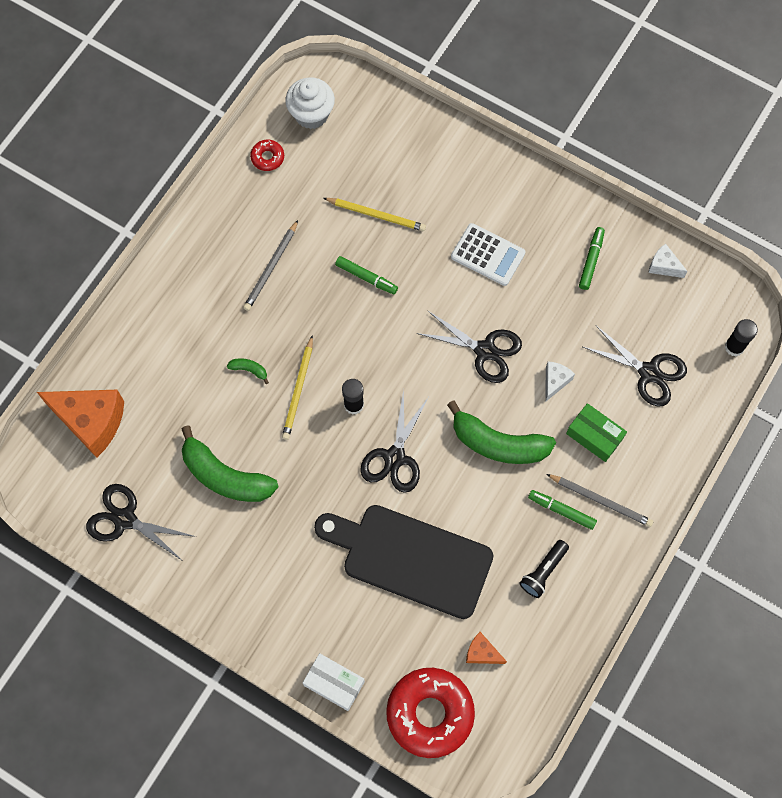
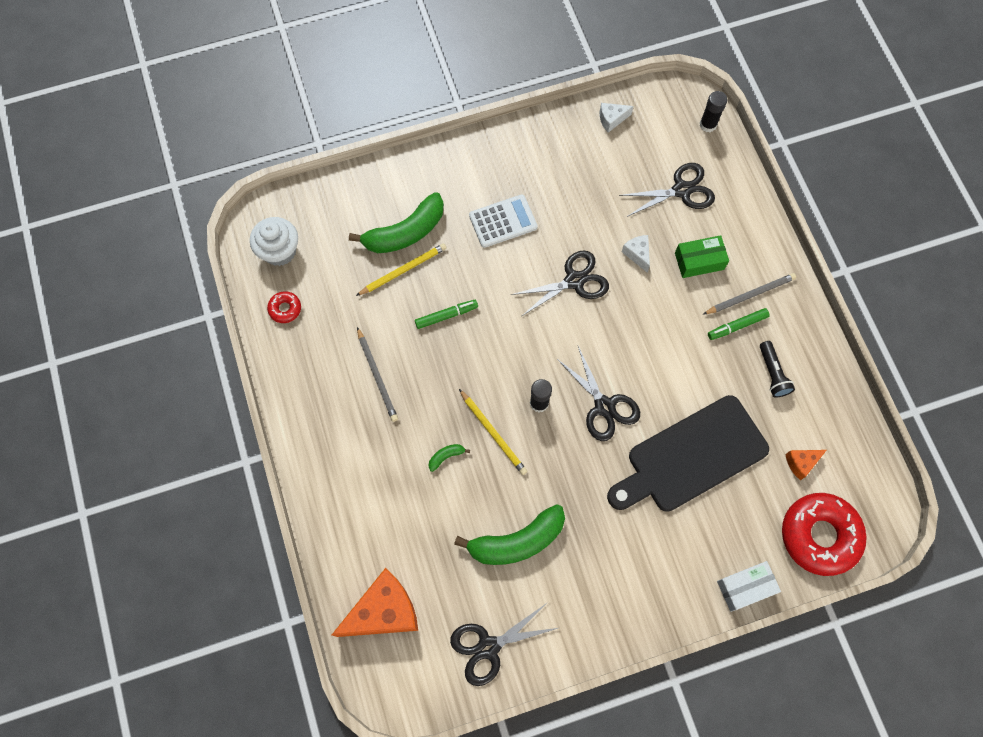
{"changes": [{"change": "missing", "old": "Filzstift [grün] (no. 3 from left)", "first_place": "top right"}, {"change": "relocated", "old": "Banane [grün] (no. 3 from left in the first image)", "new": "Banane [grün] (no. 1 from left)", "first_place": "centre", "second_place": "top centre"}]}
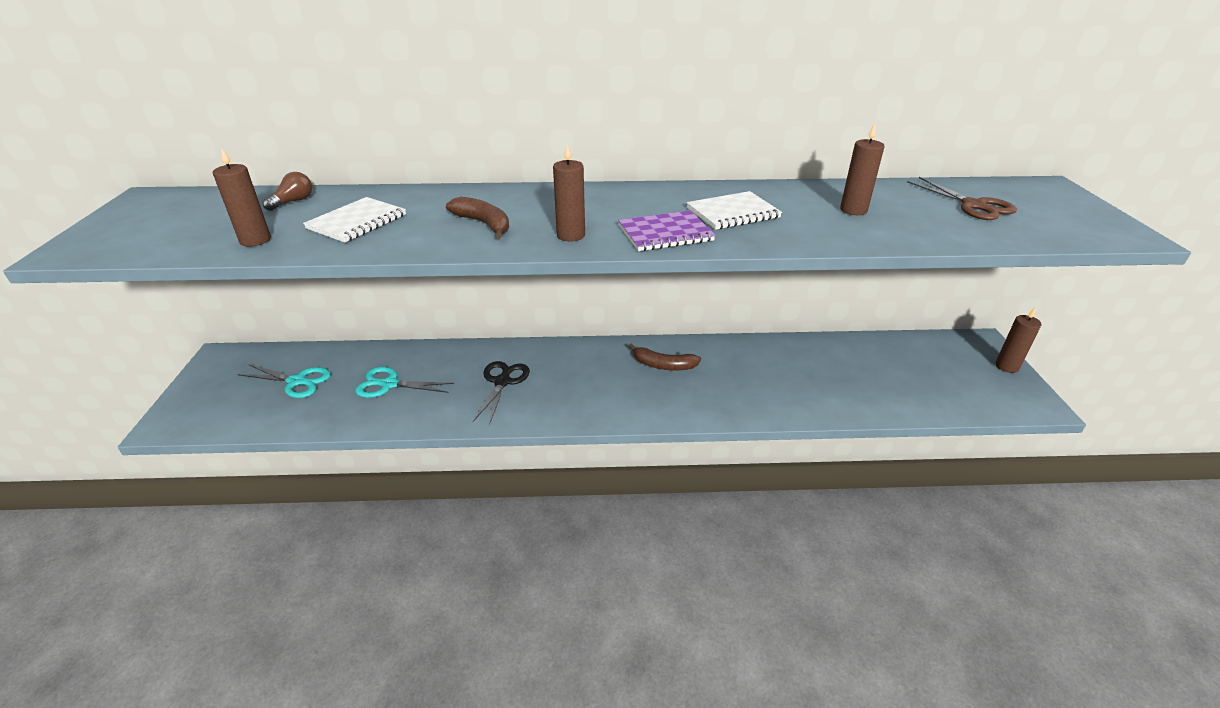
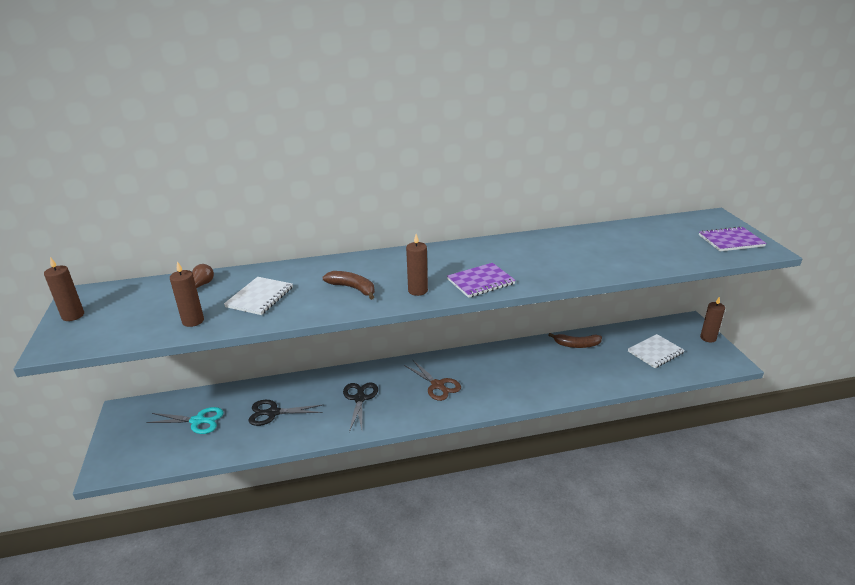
{"changes": [{"change": "appeared", "new": "Notizbuch [lila] (no. 2 from left)", "second_place": "middle right"}, {"change": "relocated", "old": "Banane [braun] (no. 2 from left)", "first_place": "centre", "second_place": "middle right"}, {"change": "relocated", "old": "Notizbuch [weiß] (no. 2 from left)", "first_place": "top centre", "second_place": "middle right"}, {"change": "relocated", "old": "Kerze [braun] (no. 3 from left in the first image)", "new": "Kerze [braun] (no. 1 from left)", "first_place": "top right", "second_place": "middle left"}, {"change": "relocated", "old": "Schere [braun]", "first_place": "top right", "second_place": "centre"}, {"change": "colour", "old": "Schere [türkis] (no. 2 from left)", "new": "Schere [schwarz] (no. 1 from left)", "first_place": "middle left", "second_place": "bottom centre"}]}
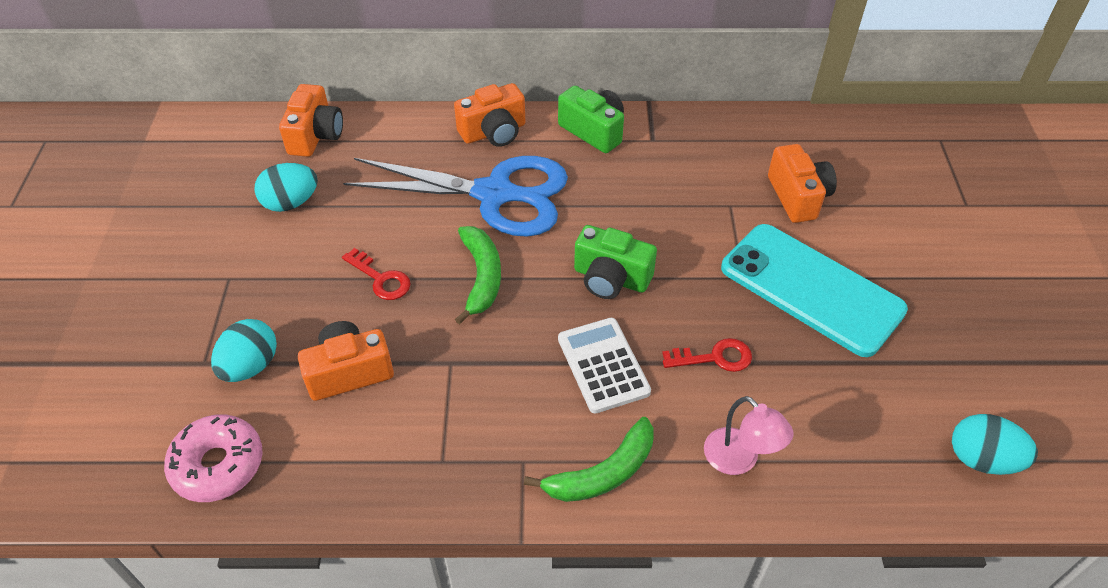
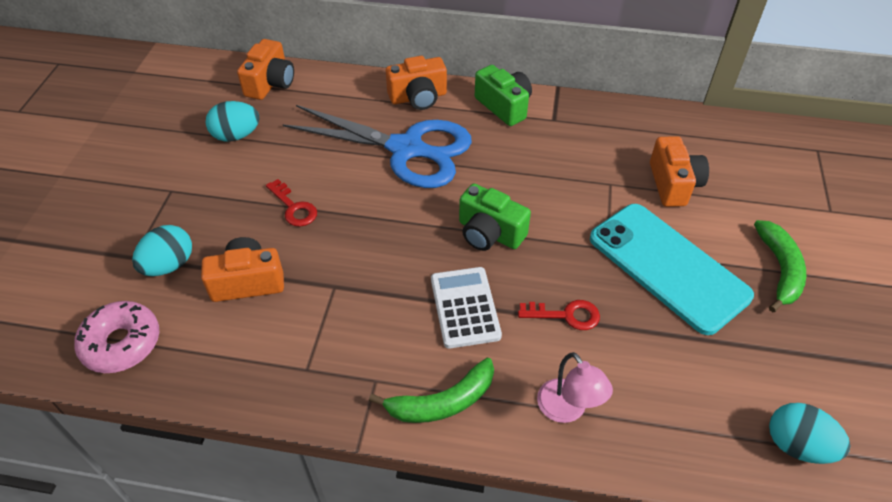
{"changes": [{"change": "relocated", "old": "Banane [grün] (no. 1 from left in the first image)", "new": "Banane [grün] (no. 2 from left)", "first_place": "centre", "second_place": "middle right"}]}
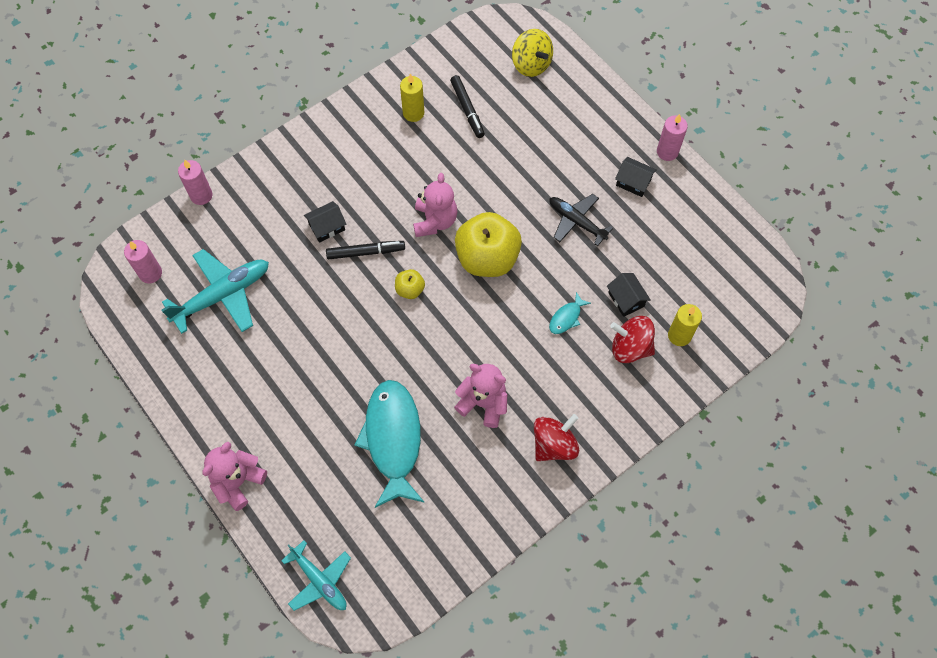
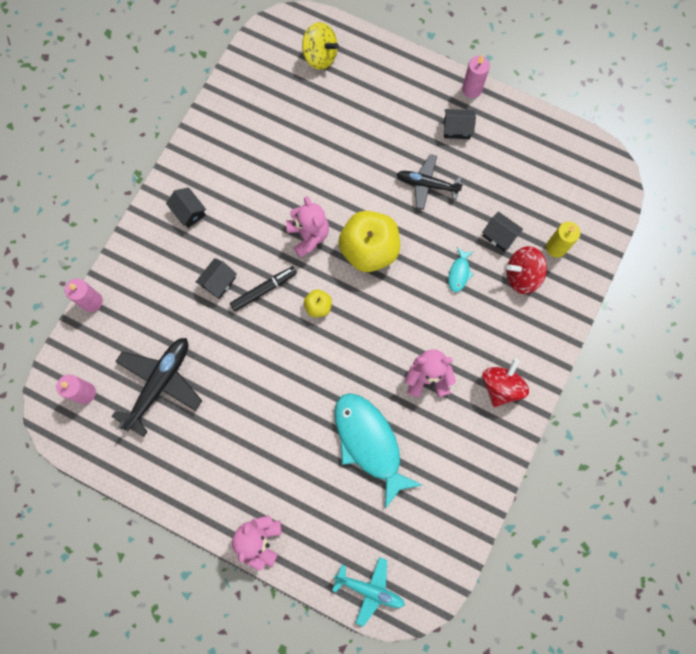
{"changes": [{"change": "missing", "old": "Kerze [gelb] (no. 1 from left)", "first_place": "top centre"}, {"change": "missing", "old": "Filzstift [schwarz] (no. 2 from left)", "first_place": "top centre"}, {"change": "appeared", "new": "Haus [schwarz] (no. 1 from left)", "second_place": "top left"}, {"change": "colour", "old": "Flugzeug [türkis] (no. 1 from left)", "new": "Flugzeug [schwarz] (no. 1 from left)", "first_place": "middle left", "second_place": "middle left"}]}
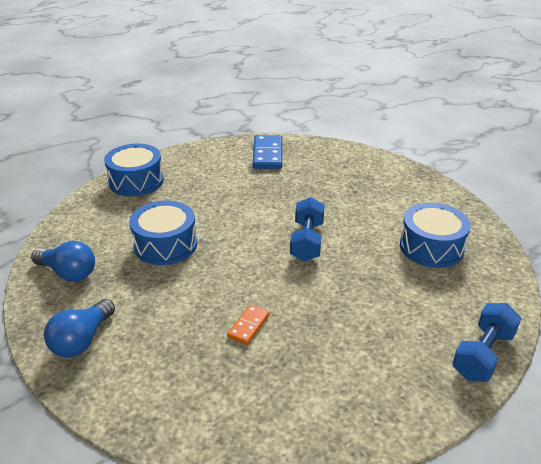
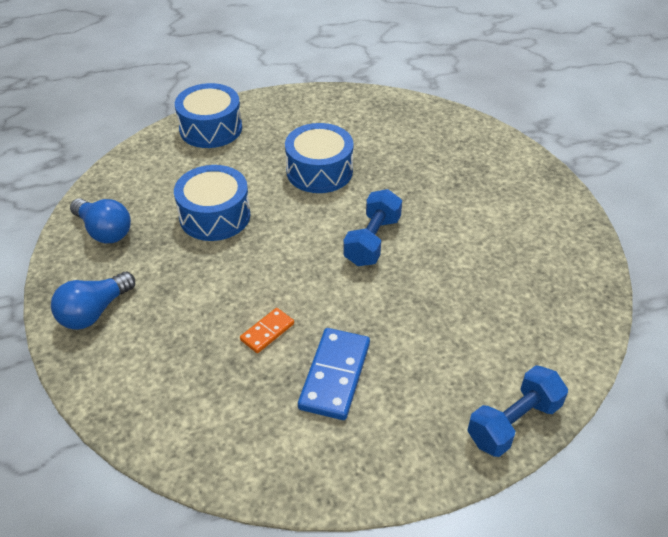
{"changes": [{"change": "relocated", "old": "Dominostein [blau]", "first_place": "top centre", "second_place": "bottom centre"}, {"change": "relocated", "old": "Trommel [blau] (no. 3 from left)", "first_place": "middle right", "second_place": "top centre"}]}
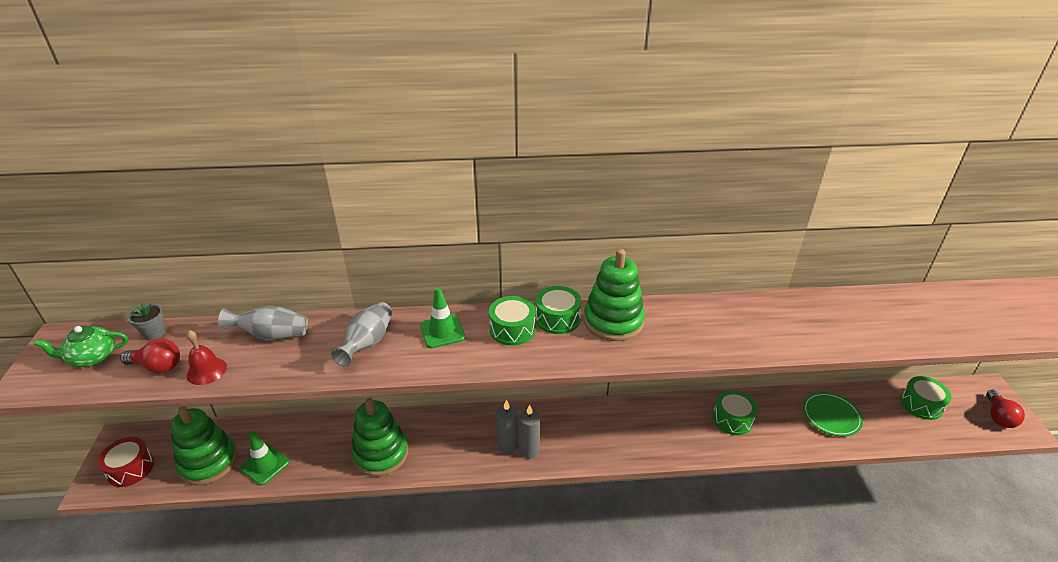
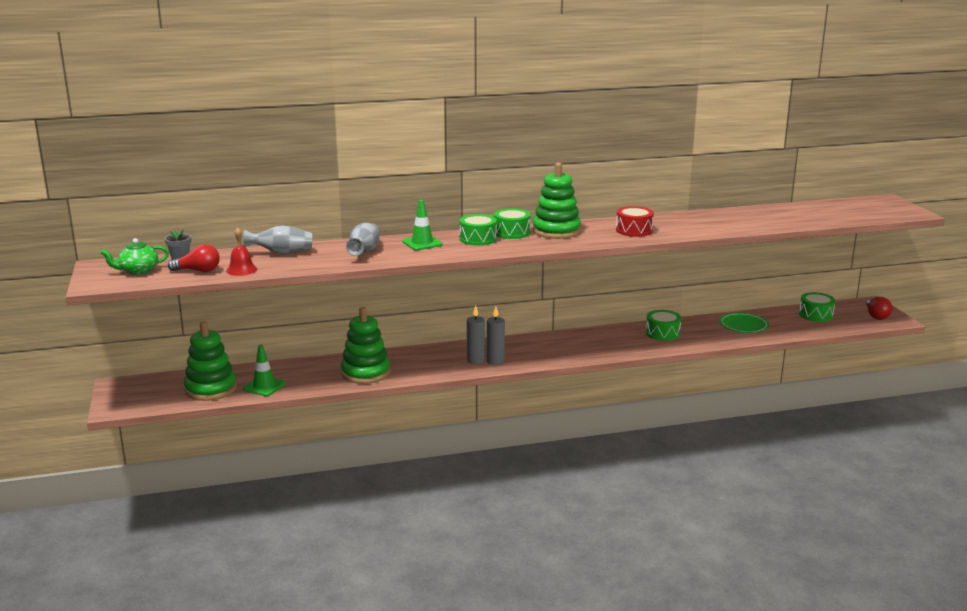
{"changes": [{"change": "relocated", "old": "Trommel [rot]", "first_place": "bottom left", "second_place": "centre"}]}
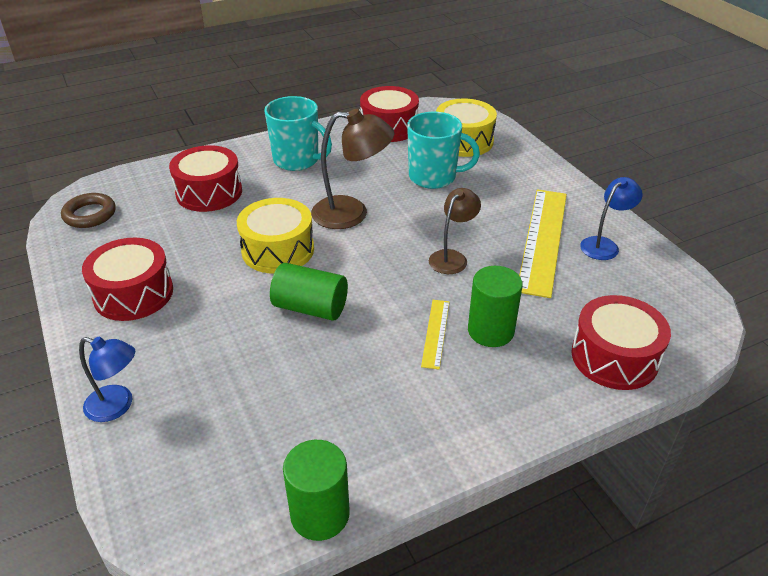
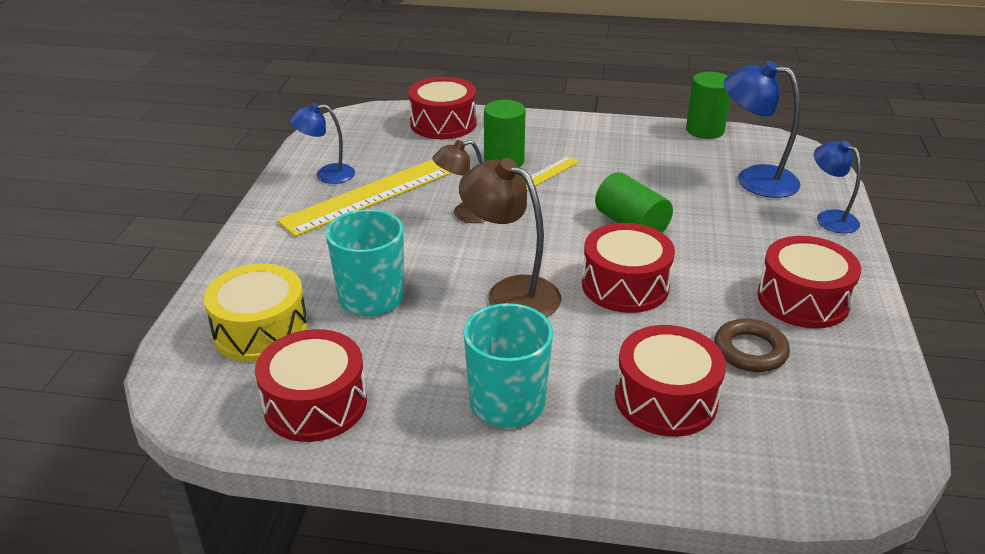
{"changes": [{"change": "appeared", "new": "Lampe [blau] (no. 2 from left)", "second_place": "top right"}, {"change": "relocated", "old": "Ring [braun]", "first_place": "middle left", "second_place": "middle right"}, {"change": "colour", "old": "Trommel [gelb] (no. 1 from left)", "new": "Trommel [rot] (no. 3 from left)", "first_place": "centre", "second_place": "centre"}]}
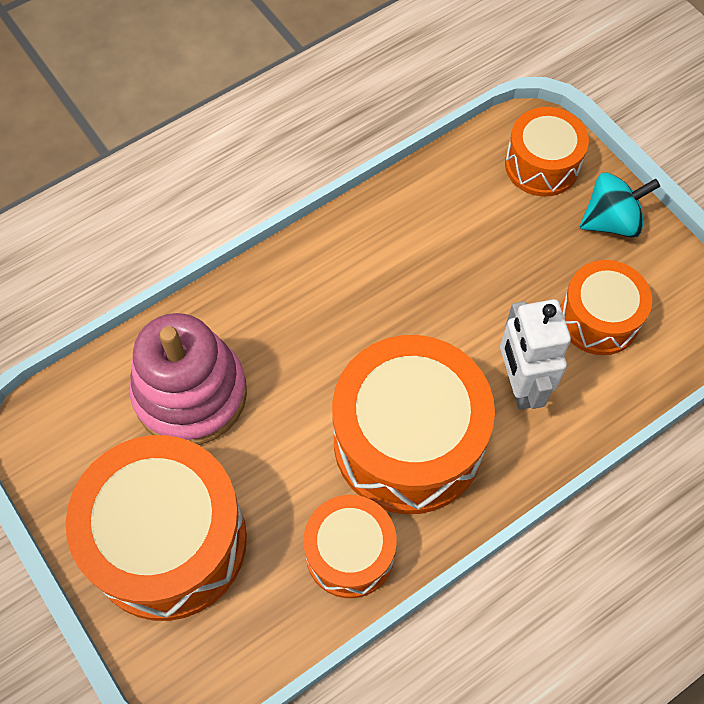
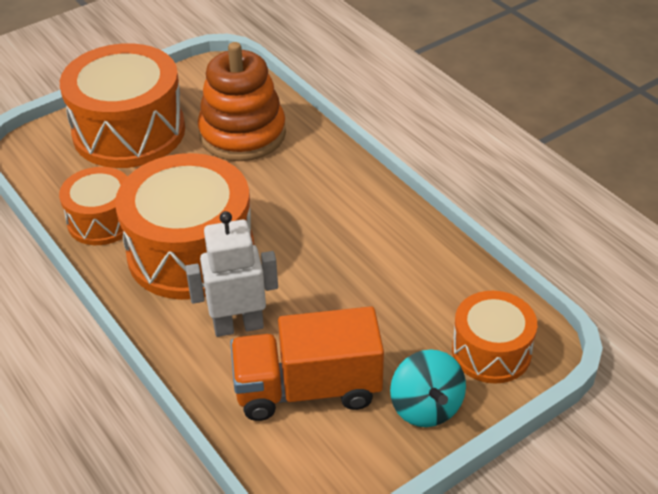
{"changes": [{"change": "exchanged", "old": "Trommel [orange] (no. 5 from left)", "new": "Lastwagen [orange]", "first_place": "middle right", "second_place": "bottom centre"}, {"change": "colour", "old": "Stapelspielzeug [rosa]", "new": "Stapelspielzeug [orange]", "first_place": "middle left", "second_place": "top centre"}]}
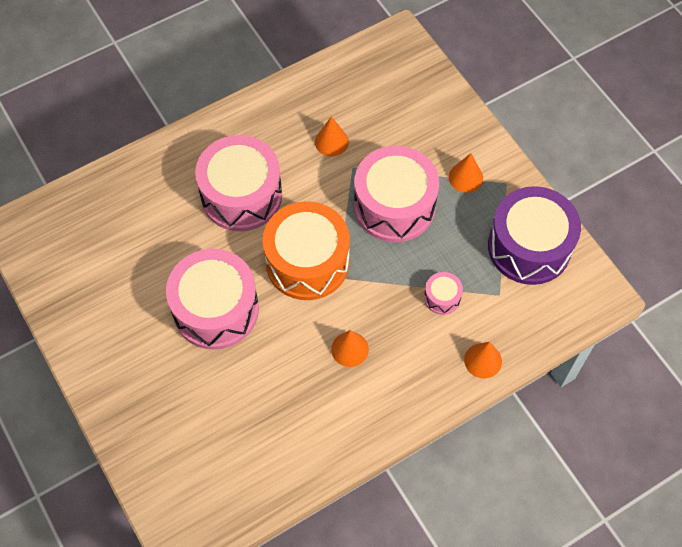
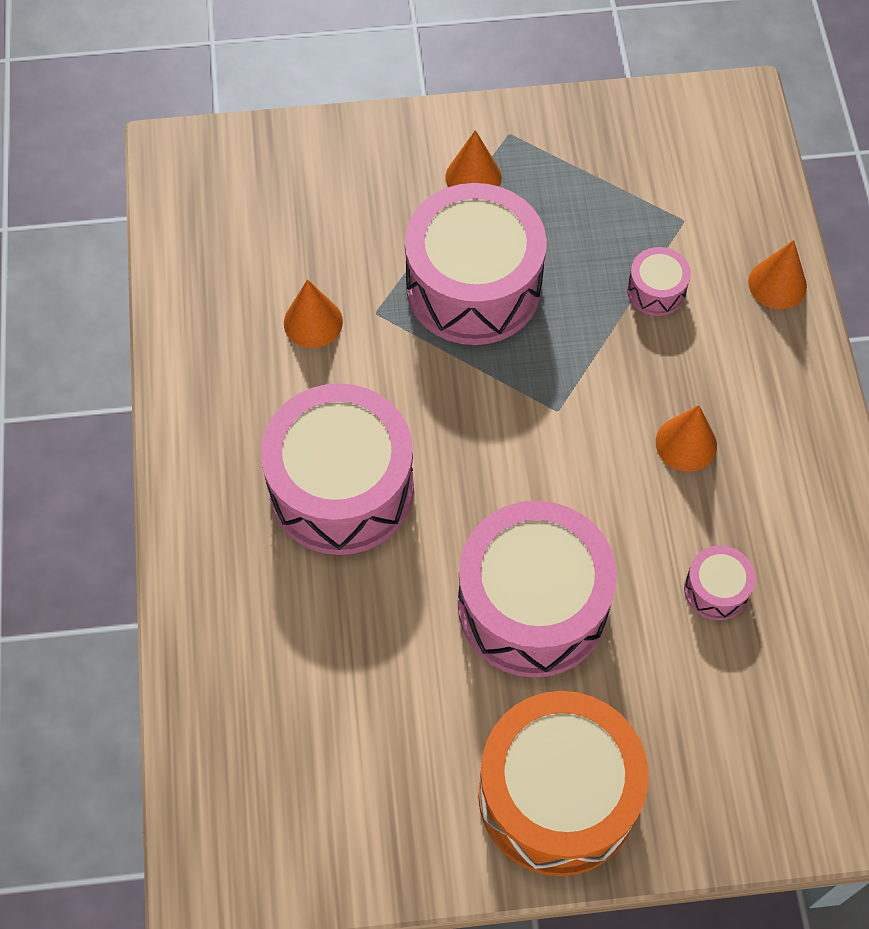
{"changes": [{"change": "missing", "old": "Trommel [lila]", "first_place": "middle right"}, {"change": "appeared", "new": "Trommel [rosa] (no. 5 from left)", "second_place": "middle right"}, {"change": "relocated", "old": "Trommel [orange]", "first_place": "centre", "second_place": "bottom centre"}]}
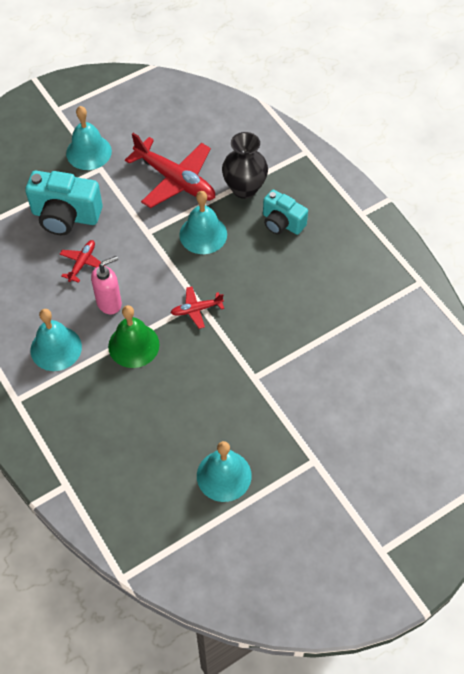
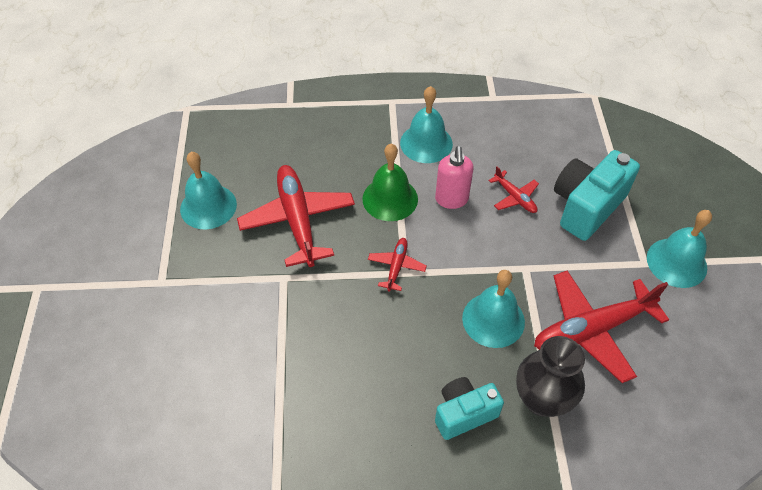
{"changes": [{"change": "appeared", "new": "Flugzeug [rot] (no. 1 from left)", "second_place": "centre"}]}
